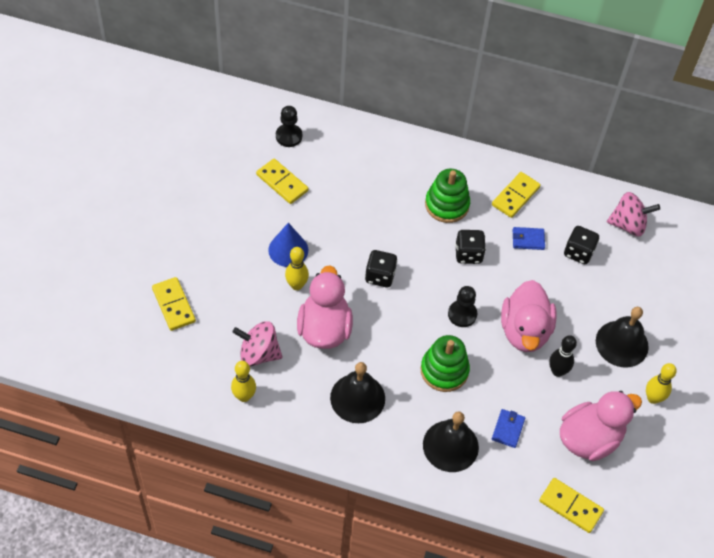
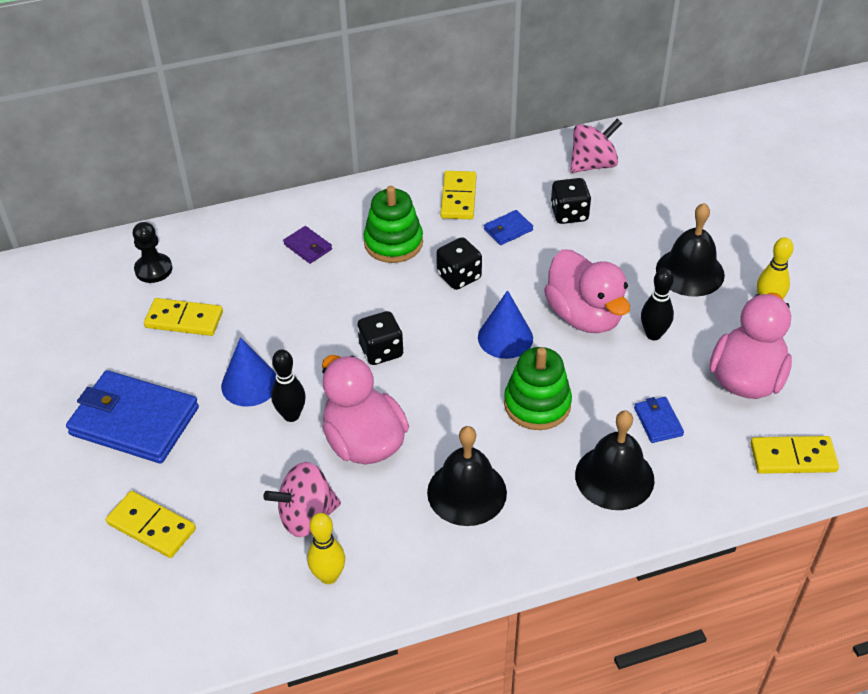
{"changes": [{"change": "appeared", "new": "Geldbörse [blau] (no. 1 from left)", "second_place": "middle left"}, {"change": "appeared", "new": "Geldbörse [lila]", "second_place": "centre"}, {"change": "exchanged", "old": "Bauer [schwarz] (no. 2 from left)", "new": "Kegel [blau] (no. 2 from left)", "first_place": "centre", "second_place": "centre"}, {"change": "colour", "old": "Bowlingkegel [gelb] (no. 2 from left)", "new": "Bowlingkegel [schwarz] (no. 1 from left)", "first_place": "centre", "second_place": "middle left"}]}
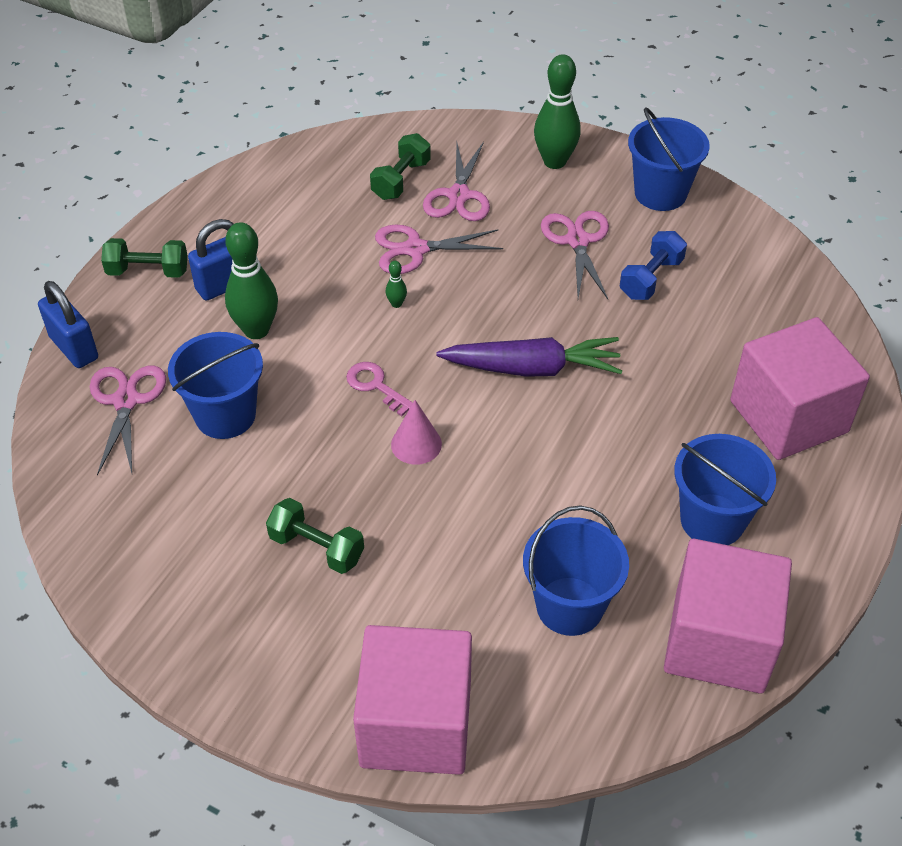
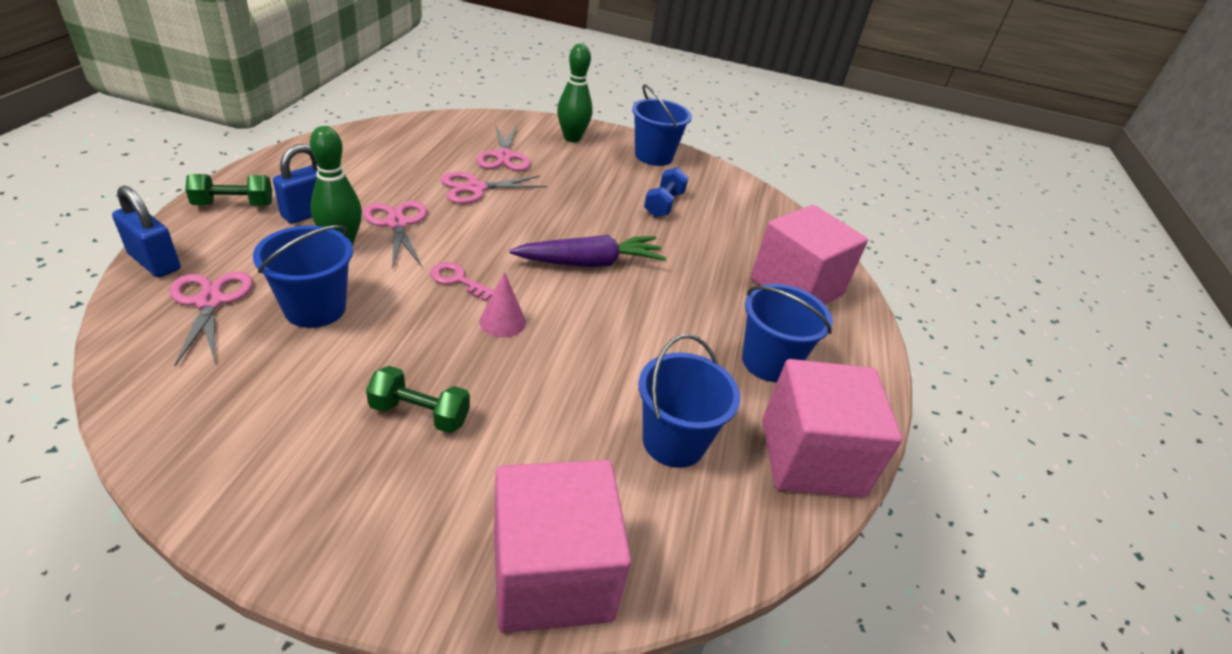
{"changes": [{"change": "missing", "old": "Hantel [grün] (no. 3 from left)", "first_place": "top centre"}, {"change": "missing", "old": "Bowlingkegel [grün] (no. 2 from left)", "first_place": "centre"}, {"change": "relocated", "old": "Schere [rosa] (no. 4 from left in the first image)", "new": "Schere [rosa] (no. 2 from left)", "first_place": "top centre", "second_place": "middle left"}]}
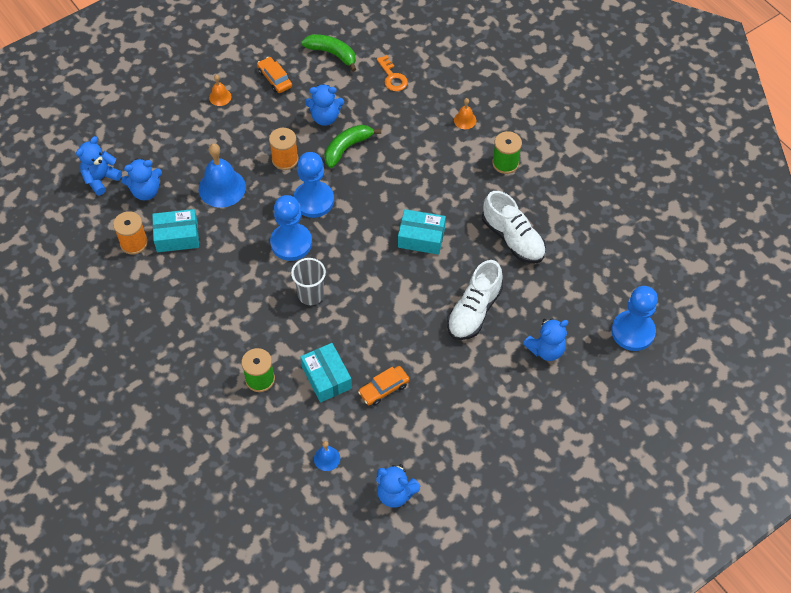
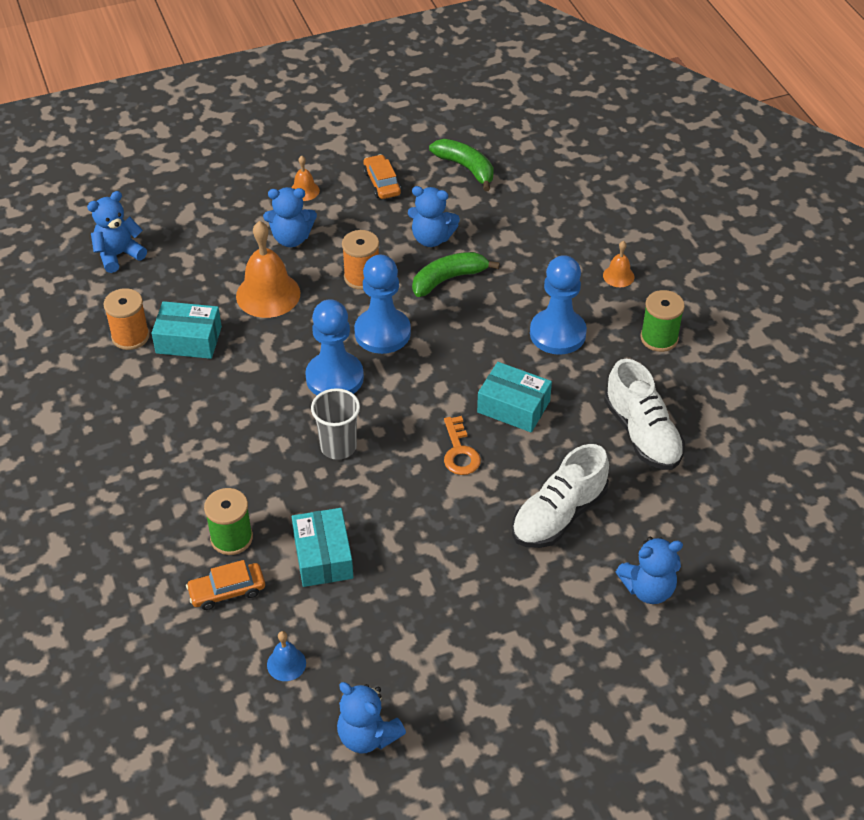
{"changes": [{"change": "relocated", "old": "Teddybär [blau] (no. 2 from left)", "first_place": "top left", "second_place": "top centre"}, {"change": "relocated", "old": "Auto [orange] (no. 2 from left in the first image)", "new": "Auto [orange] (no. 1 from left)", "first_place": "centre", "second_place": "bottom left"}, {"change": "relocated", "old": "Schlüssel [orange]", "first_place": "top centre", "second_place": "centre"}, {"change": "relocated", "old": "Bauer [blau] (no. 3 from left)", "first_place": "middle right", "second_place": "centre"}, {"change": "colour", "old": "Glocke [blau] (no. 1 from left)", "new": "Glocke [orange] (no. 1 from left)", "first_place": "top left", "second_place": "top left"}]}
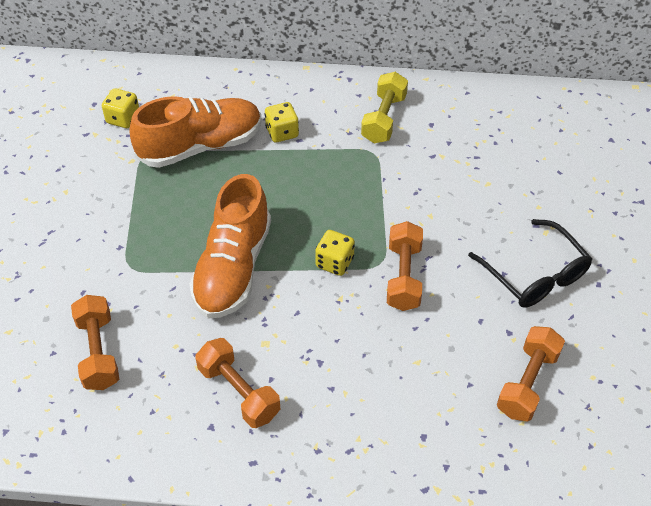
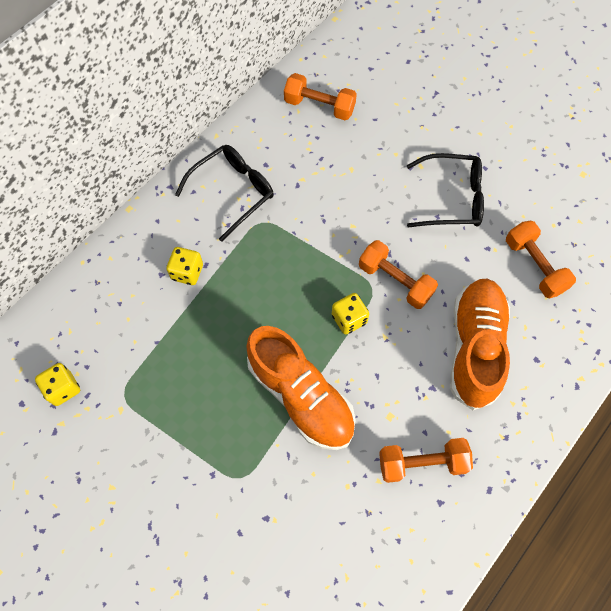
{"changes": [{"change": "relocated", "old": "Hantel [orange] (no. 1 from left)", "first_place": "bottom left", "second_place": "top centre"}, {"change": "relocated", "old": "Schuh [orange] (no. 1 from left in the first image)", "new": "Schuh [orange] (no. 2 from left)", "first_place": "top left", "second_place": "middle right"}, {"change": "exchanged", "old": "Hantel [gelb]", "new": "Brille [schwarz] (no. 1 from left)", "first_place": "top centre", "second_place": "top centre"}]}
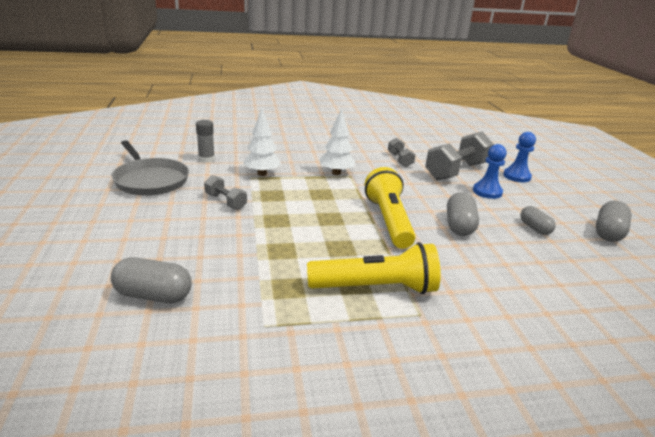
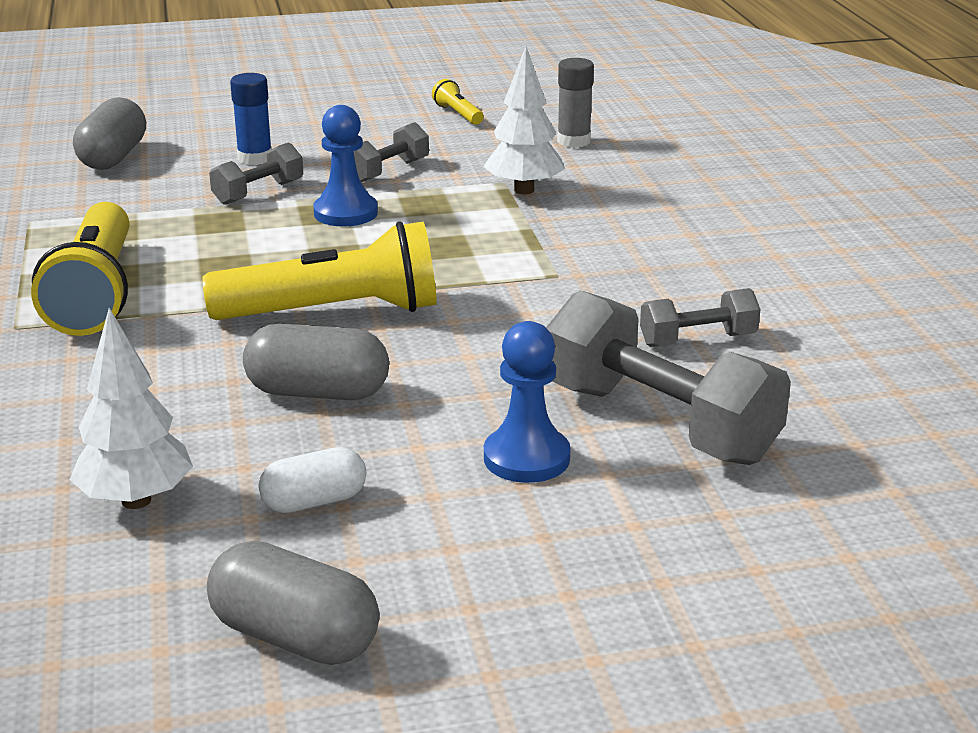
{"changes": [{"change": "appeared", "new": "Hantel [grau] (no. 1 from left)", "second_place": "top left"}, {"change": "appeared", "new": "Klebestift [blau]", "second_place": "top left"}, {"change": "relocated", "old": "Baum [weiß] (no. 2 from left in the first image)", "new": "Baum [weiß] (no. 1 from left)", "first_place": "top centre", "second_place": "middle left"}, {"change": "relocated", "old": "Bauer [blau] (no. 2 from left in the first image)", "new": "Bauer [blau] (no. 1 from left)", "first_place": "middle right", "second_place": "top centre"}, {"change": "exchanged", "old": "Pfanne [grau]", "new": "Taschenlampe [gelb] (no. 3 from left)", "first_place": "middle left", "second_place": "top centre"}, {"change": "colour", "old": "Kapsel [grau] (no. 3 from left)", "new": "Kapsel [weiß]", "first_place": "middle right", "second_place": "middle left"}]}
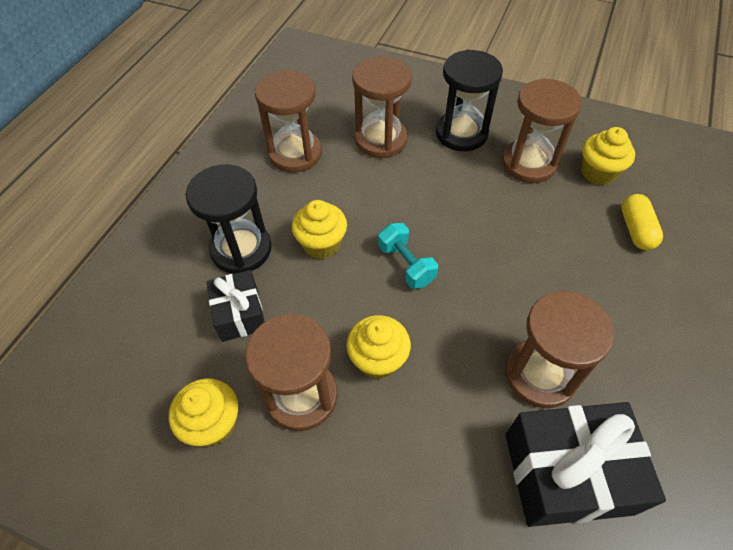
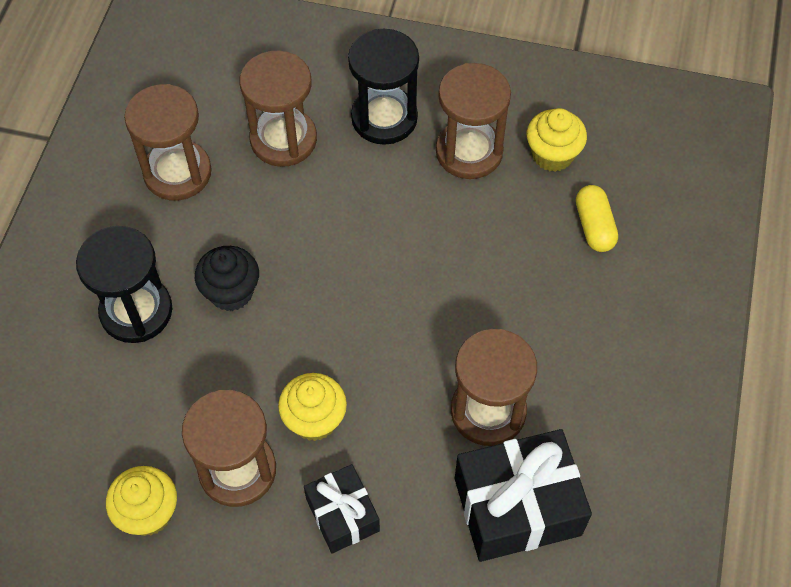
{"changes": [{"change": "missing", "old": "Hantel [türkis]", "first_place": "centre"}, {"change": "relocated", "old": "Geschenk [schwarz] (no. 1 from left)", "first_place": "middle left", "second_place": "bottom centre"}, {"change": "colour", "old": "Muffin [gelb] (no. 2 from left)", "new": "Muffin [schwarz]", "first_place": "centre", "second_place": "middle left"}]}
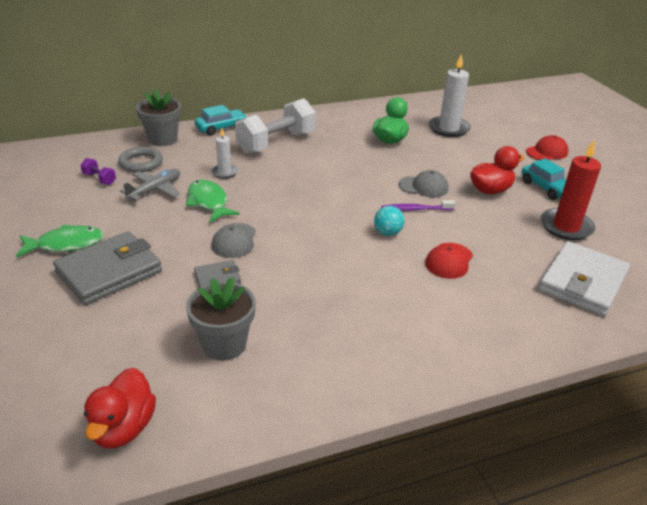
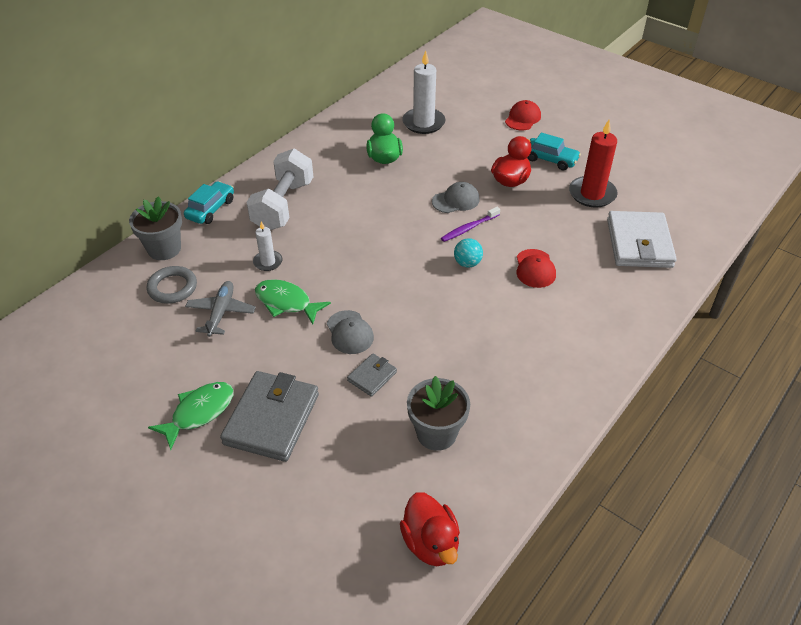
{"changes": [{"change": "missing", "old": "Hantel [lila]", "first_place": "middle left"}]}
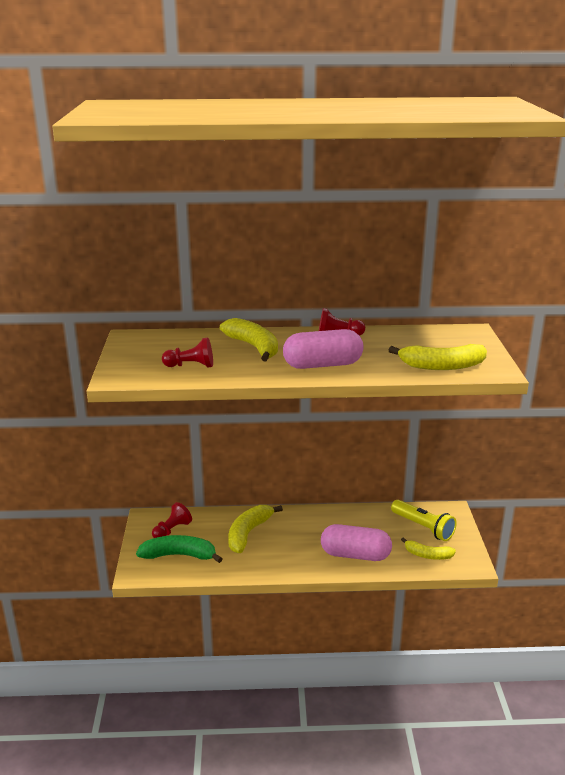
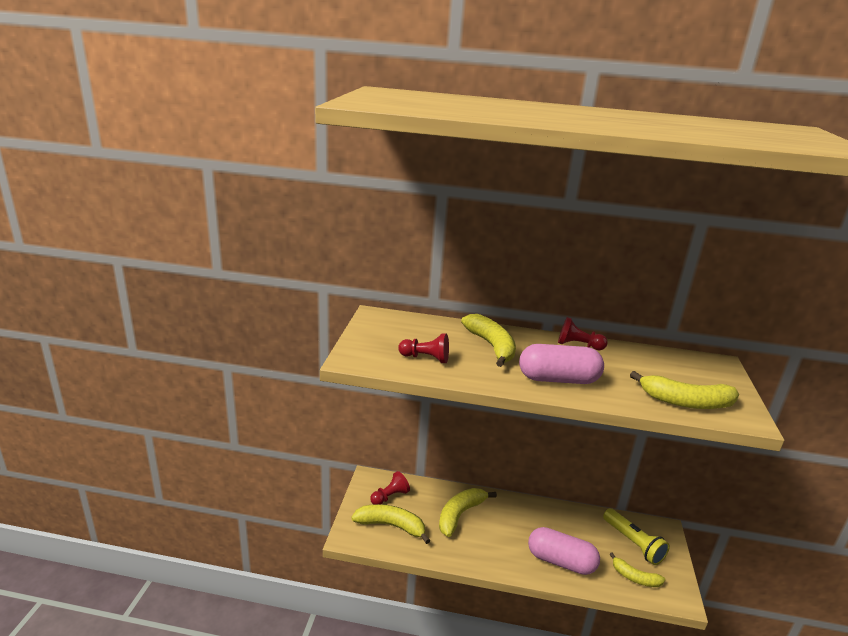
{"changes": [{"change": "colour", "old": "Banane [grün]", "new": "Banane [gelb] (no. 1 from left)", "first_place": "bottom left", "second_place": "bottom centre"}]}
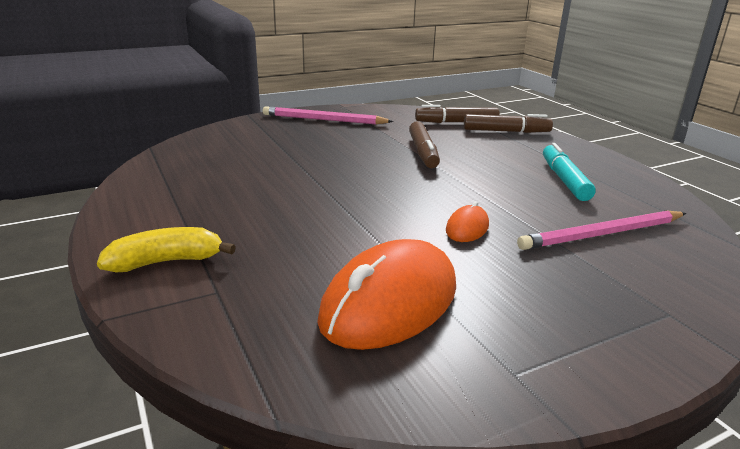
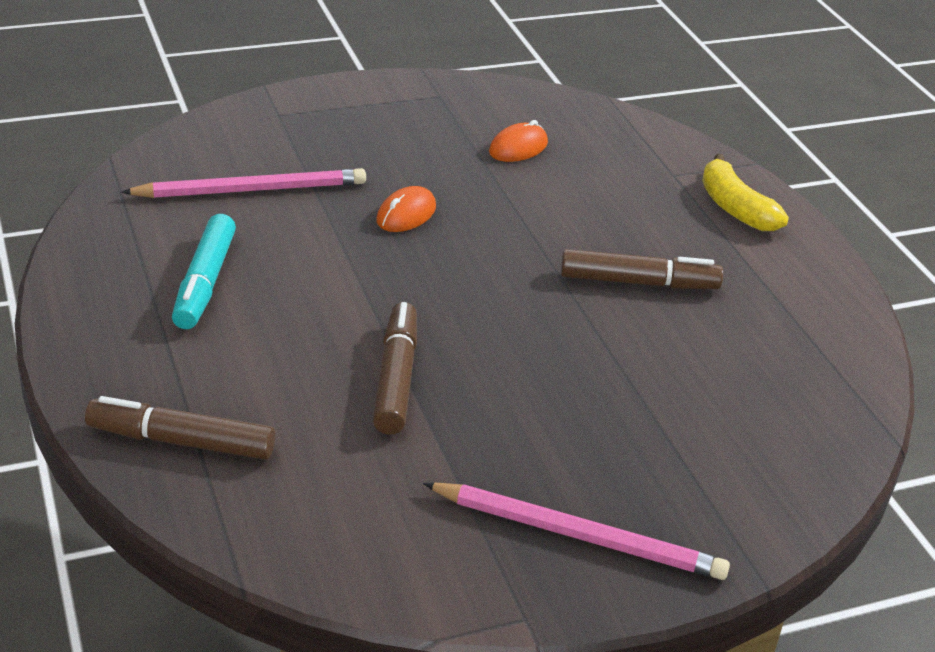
{"changes": [{"change": "relocated", "old": "Filzstift [braun] (no. 2 from left in the first image)", "new": "Filzstift [braun] (no. 3 from left)", "first_place": "top centre", "second_place": "middle right"}, {"change": "spun", "old": "Banane [gelb]", "first_place": "middle left", "second_place": "top right", "degrees": 75}, {"change": "size", "old": "Computermaus [orange] (no. 1 from left in the first image)", "first_place": "centre", "second_place": "top centre", "factor": 0.46}]}
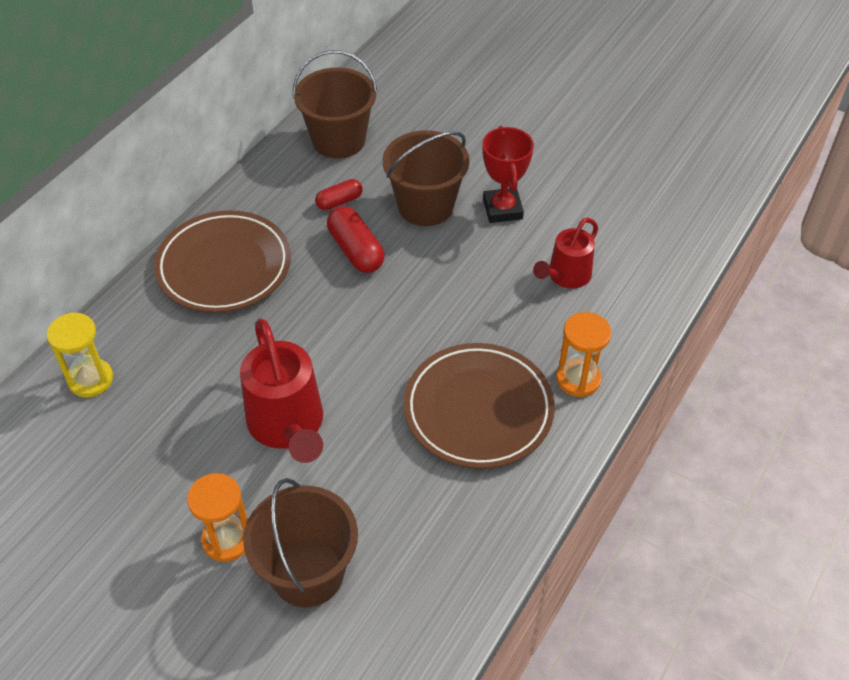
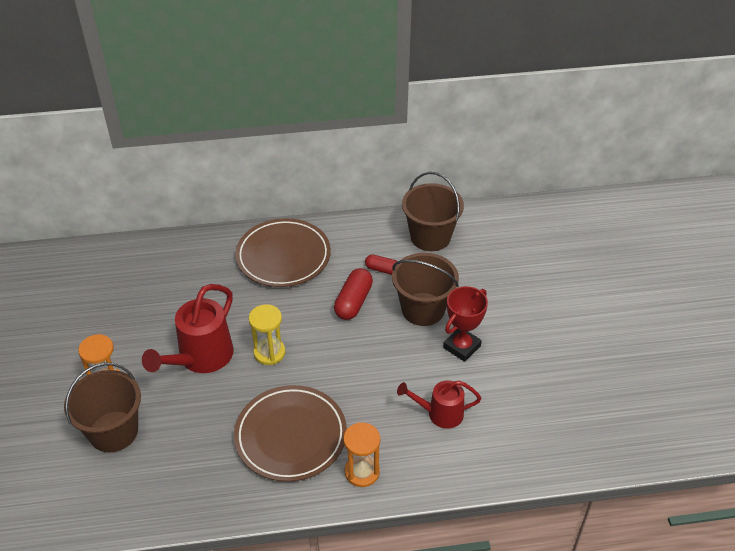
{"changes": [{"change": "relocated", "old": "Sanduhr [gelb]", "first_place": "middle left", "second_place": "centre"}]}
